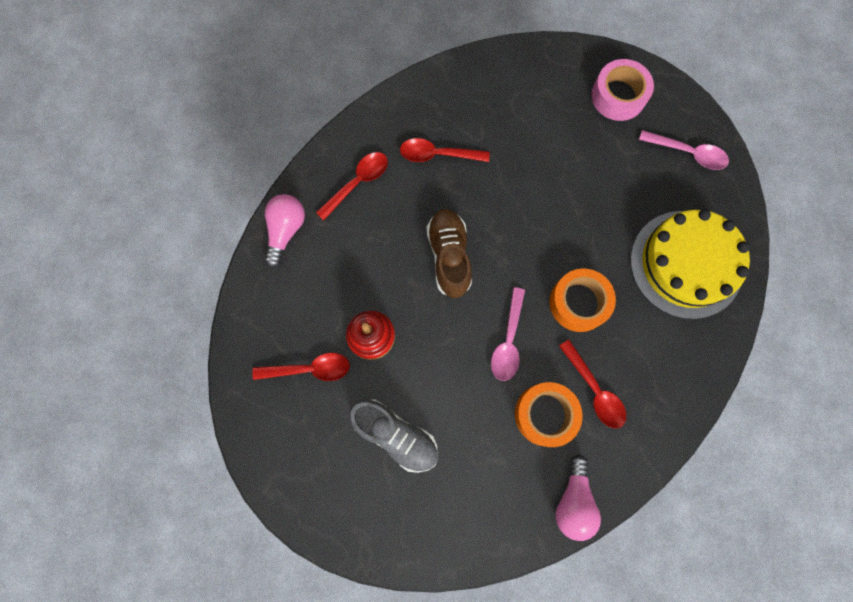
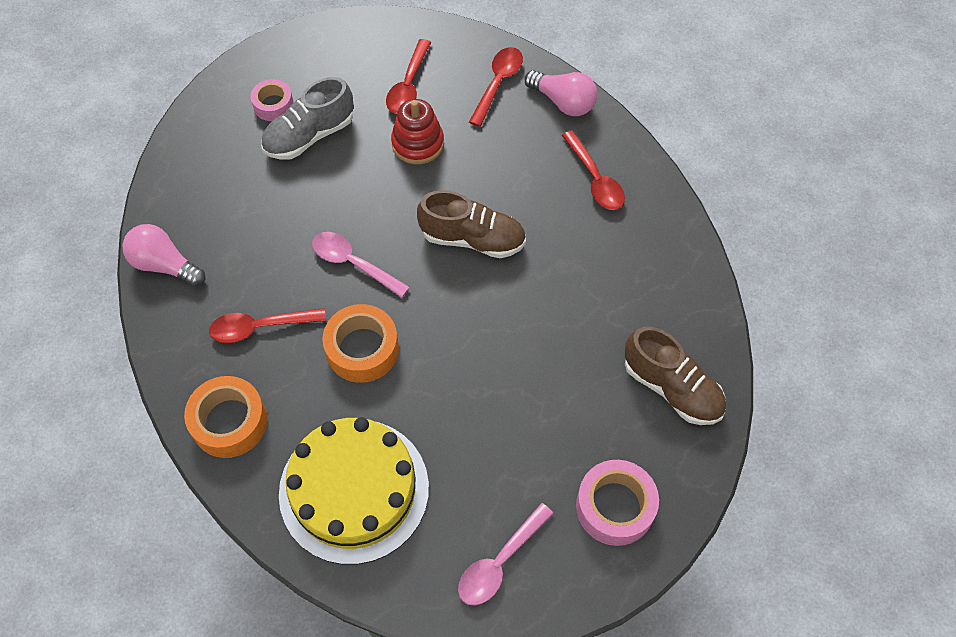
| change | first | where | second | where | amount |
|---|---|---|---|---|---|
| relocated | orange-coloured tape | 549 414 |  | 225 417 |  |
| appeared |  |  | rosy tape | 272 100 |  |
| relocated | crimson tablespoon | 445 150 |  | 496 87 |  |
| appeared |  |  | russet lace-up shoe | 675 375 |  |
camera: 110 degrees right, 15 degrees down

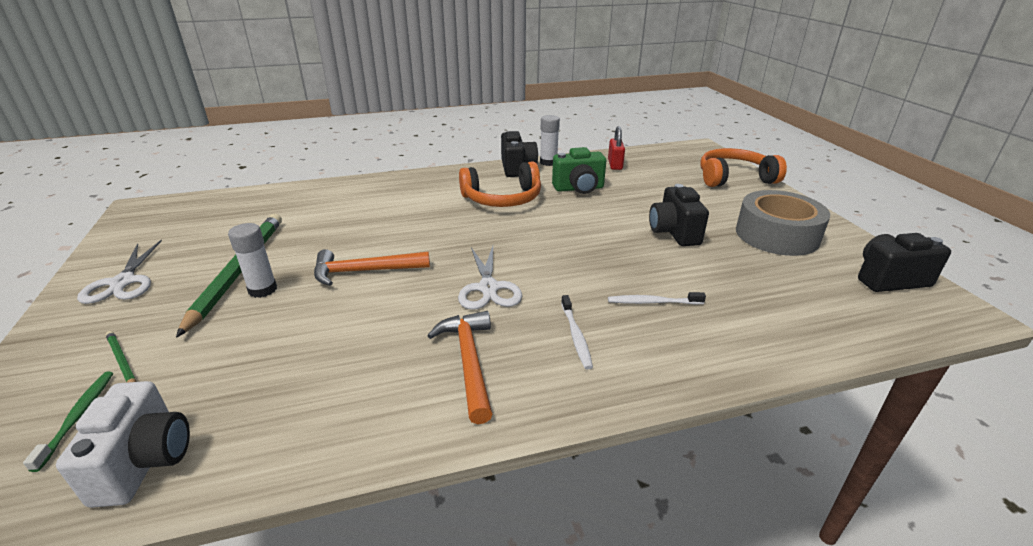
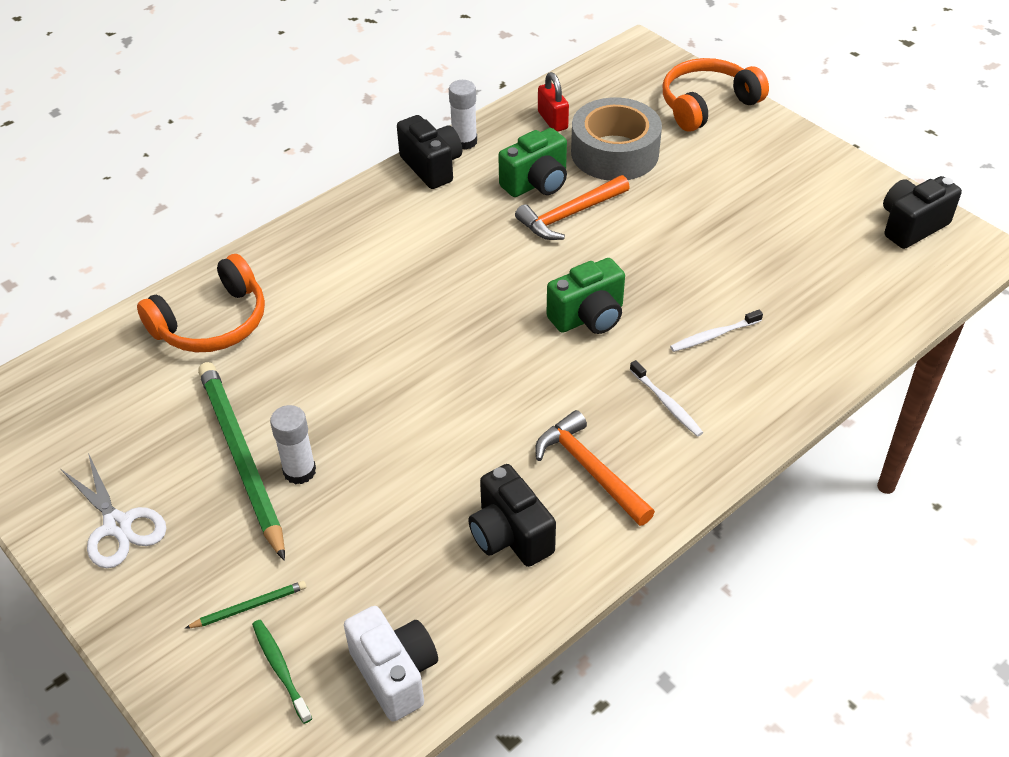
| change | first | where | second | where | amount |
|---|---|---|---|---|---|
| relocated | orange-coloured headset | 500 184 |  | 201 303 |  |
| spun | green lead pencil | 120 356 |  | 245 605 | 135 degrees clockwise |
| relocated | black photo camera | 679 215 |  | 512 515 |  |
| relocated | orange-coloured carpenter's hammer | 372 267 |  | 572 207 |  |
| appeared |  |  | green photo camera | 586 296 |  |
| relocated | grey tape | 783 223 |  | 616 139 |  |
| missing | white shears | 490 278 |  |  |  |
camera: 25 degrees left, 15 degrees up

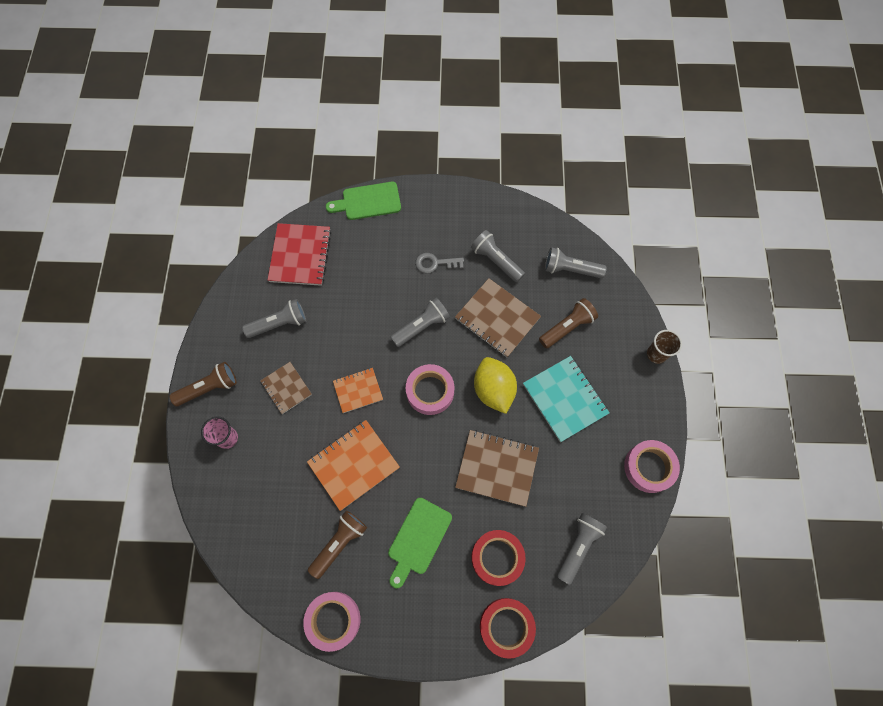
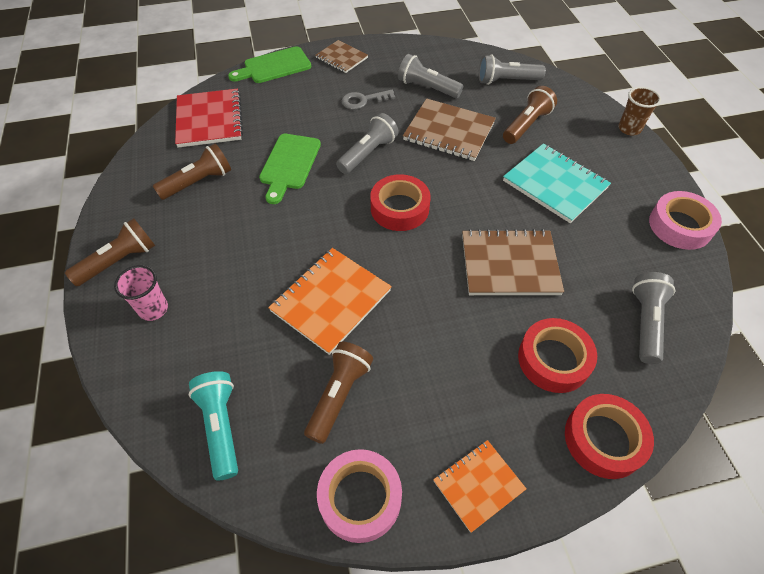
| change | first | where | second | where | amount |
|---|---|---|---|---|---|
| colour | grey flashlight | 274 318 | russet flashlight | 192 171 |  |
| appeared |  |  | turquoise flashlight | 213 426 |  |
| relocated | green bread board | 420 543 |  | 290 169 |  |
| relocated | russet notepad | 286 388 |  | 341 56 |  |
| colour | rosy tape | 430 389 | crimson tape | 400 202 |  |
| relocated | orange-coloured notepad | 358 390 |  | 479 486 |  |
| missing | yellow lemon | 495 385 |  |  |  |
camera: 15 degrees left, 15 degrees down

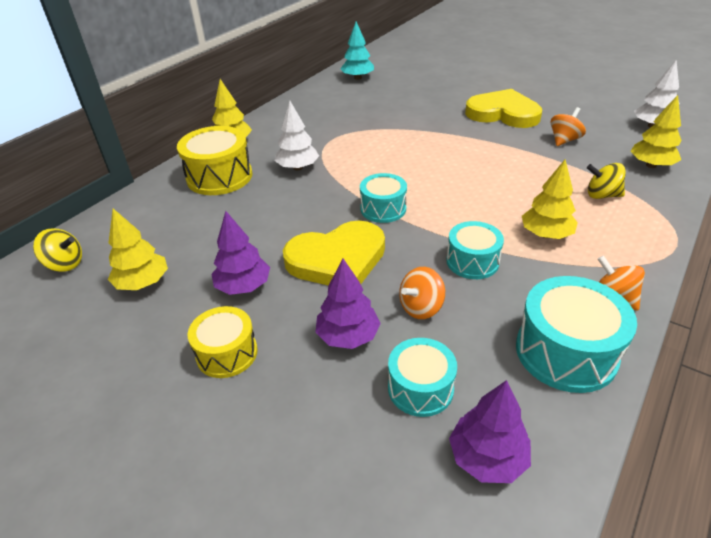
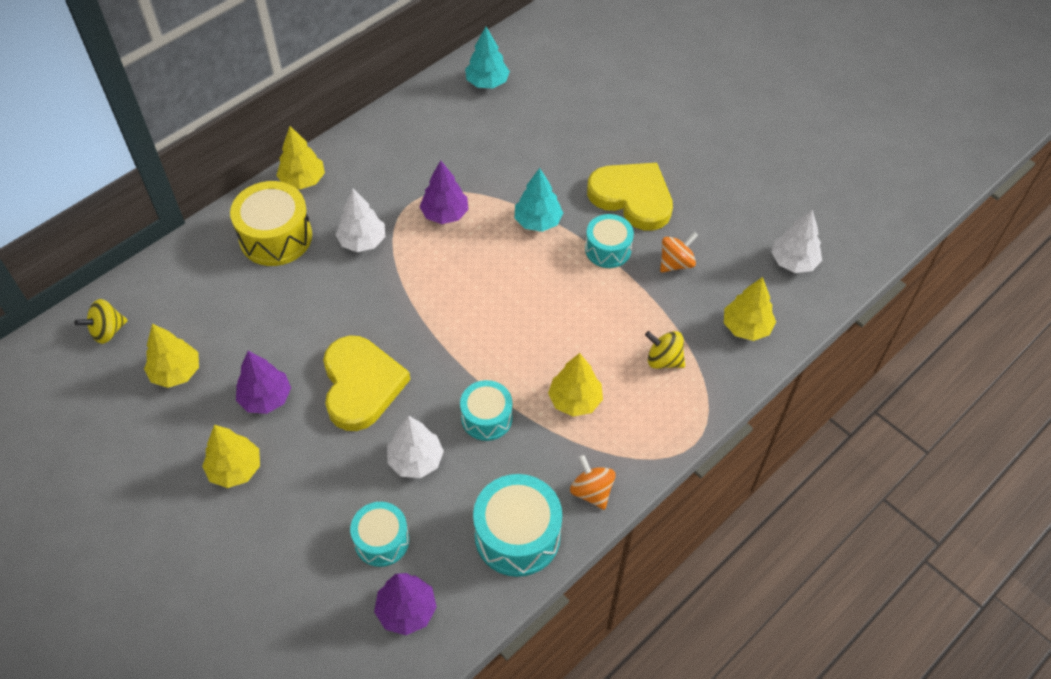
| change | first | where | second | where | amount |
|---|---|---|---|---|---|
| spun | yellow toy top | 57 250 |  | 101 321 | 120 degrees clockwise |
| exchanged | yellow drum | 223 342 | yellow toy tree | 231 456 |  |
| spun | yellow heart shape | 334 253 |  | 366 383 | 90 degrees counterclockwise |
| exchanged | orange-coloured toy top | 422 293 | white toy tree | 415 447 |  |
| relocated | violet toy tree | 348 303 |  | 444 192 |  |
| appeared |  |  | turquoise toy tree | 539 200 |  |
| relocated | turquoise drum | 383 198 |  | 609 241 |  |
camera: 10 degrees right, 15 degrees up

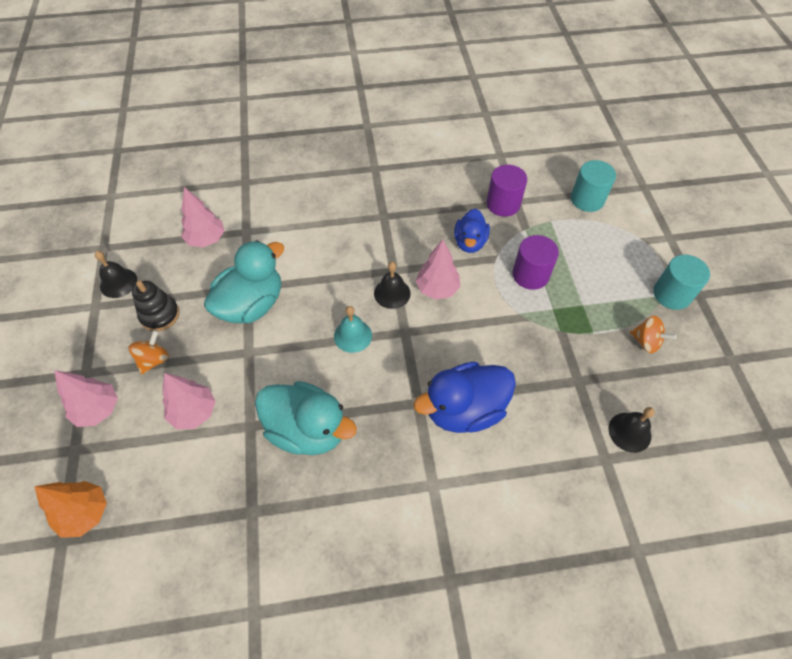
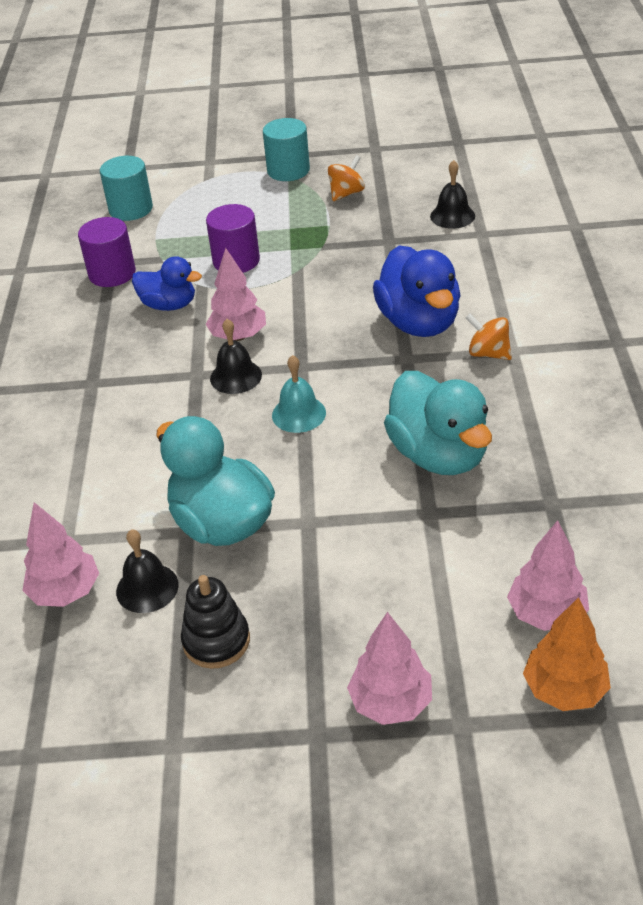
| change | first | where | second | where | amount |
|---|---|---|---|---|---|
| relocated | black school bell | 116 274 |  | 147 571 |  |
| spun | turquoise toy duck | 306 418 |  | 438 423 | 120 degrees clockwise |
| relocated | orange-coloured toy top | 149 352 |  | 489 337 |  |
| relocated | rosy toy tree | 189 401 |  | 548 575 |  |
camera: 80 degrees left, 15 degrees down

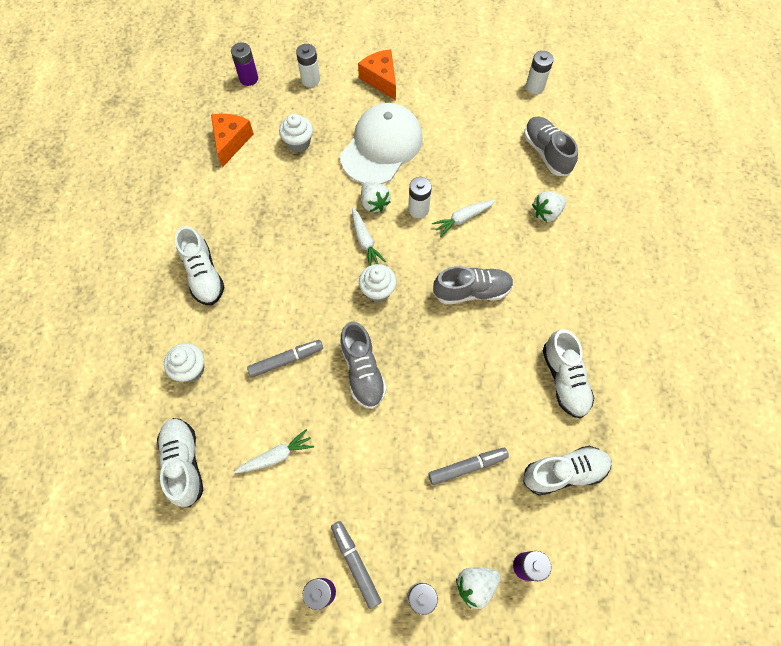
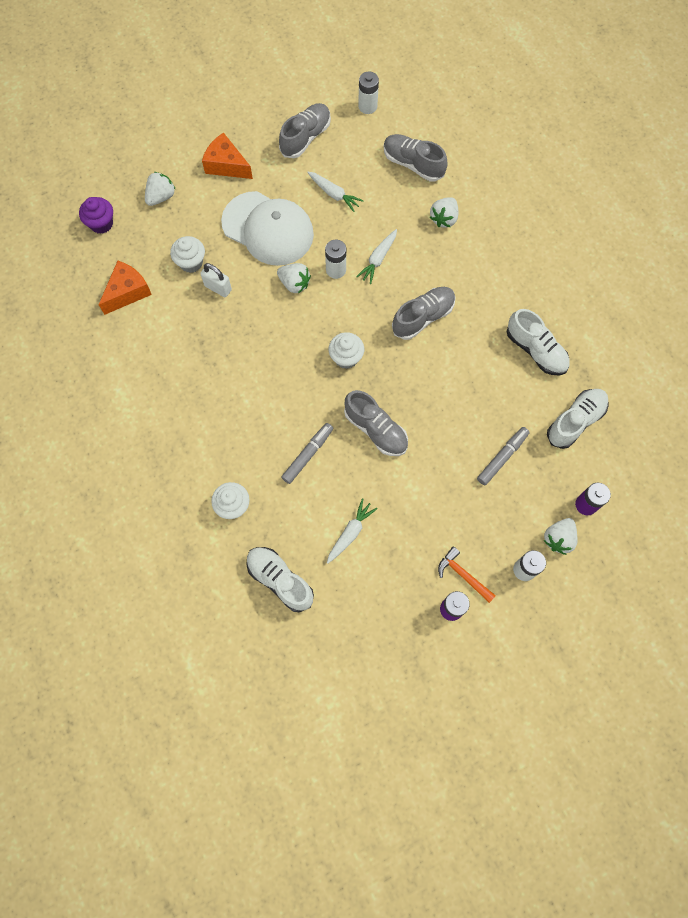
| change | first | where | second | where | amount |
|---|---|---|---|---|---|
| exchanged | violet power cell | 244 64 | violet fairy cake | 96 215 |  |
| spun | orange-coloured cheese | 232 140 |  | 125 288 | 60 degrees clockwise |
| exchanged | white power cell | 308 65 | white toy strawberry | 160 189 |  |
| appeared |  |  | white lock | 216 280 |  |
| spun | white baseball cap | 381 143 |  | 267 228 | 120 degrees clockwise |
| appeared |  |  | grey lace-up shoe | 305 130 |  |
| relocated | white root vegetable | 369 237 |  | 335 192 |  |
| exchanged | grey felt pen | 356 565 | orange-coloured carpenter's hammer | 467 575 |  |
| missing | white lace-up shoe | 199 265 |  |  |  |
camera: 30 degrees left, 5 degrees up

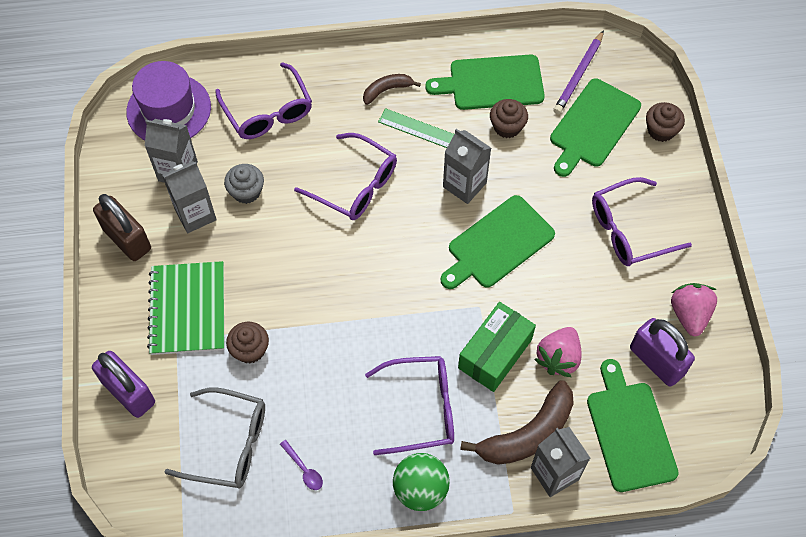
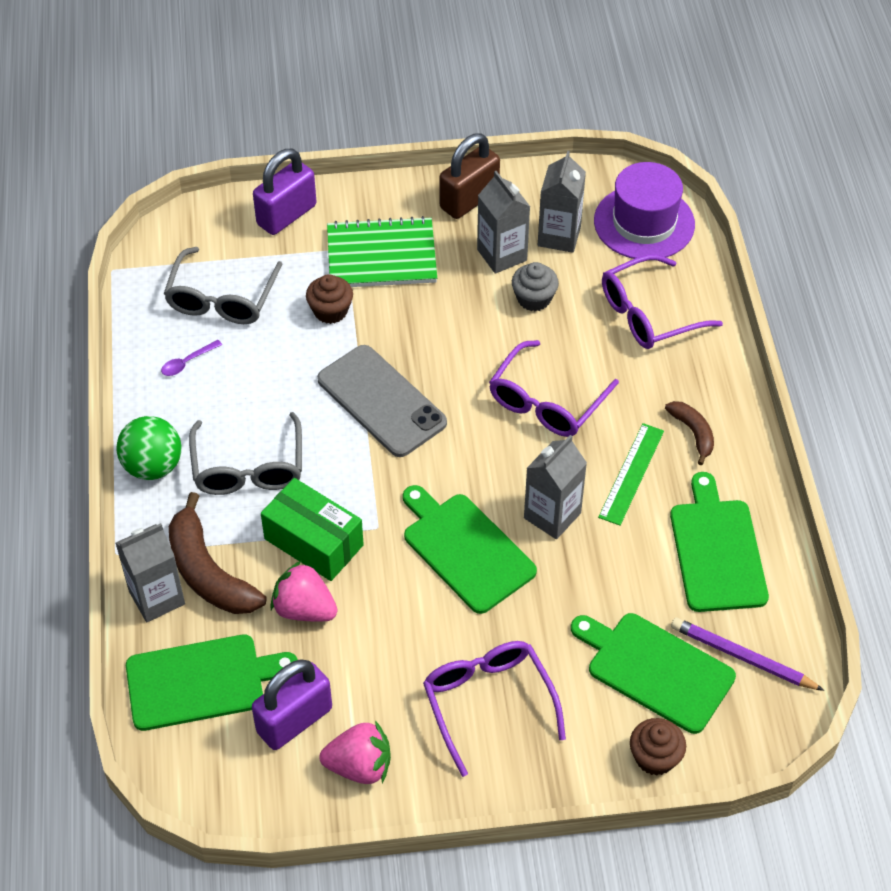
| change | first | where | second | where | amount |
|---|---|---|---|---|---|
| colour | violet eyeglasses | 409 405 | grey eyeglasses | 245 453 |  |
| appeared |  |  | grey phone | 382 401 |  |
| missing | russet fairy cake | 509 118 |  |  |  |
camera: 90 degrees right, 10 degrees down

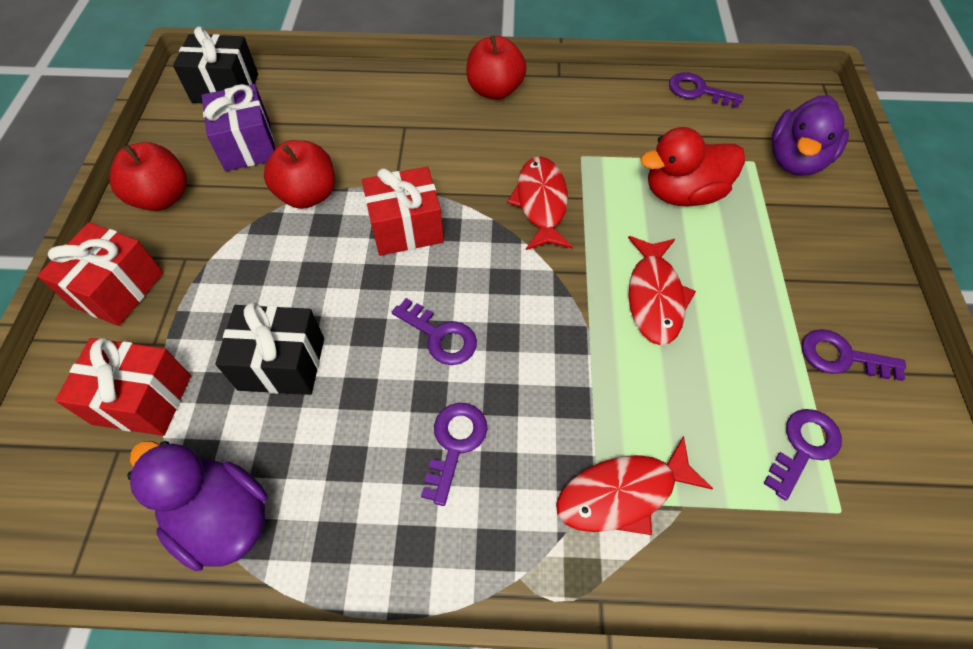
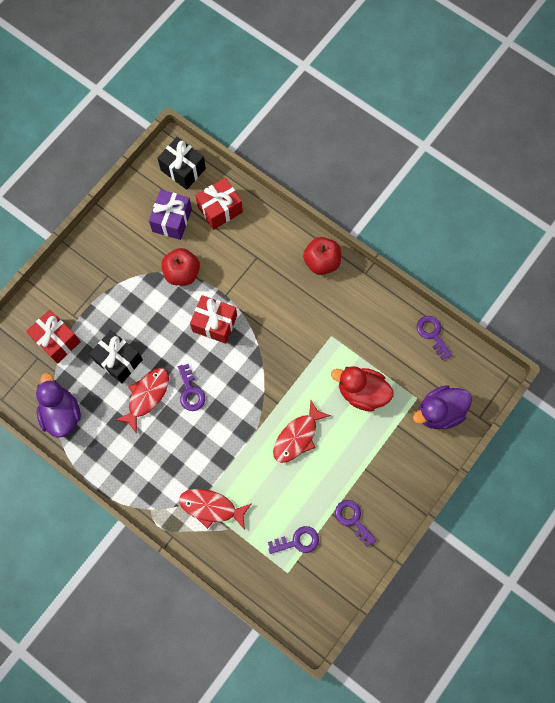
| change | first | where | second | where | amount |
|---|---|---|---|---|---|
| relocated | crimson fish | 540 203 |  | 142 401 |  |
| relocated | crimson gift | 100 274 |  | 219 204 |  |
| missing | crimson toy apple | 148 176 |  |  |  |
| missing | violet door key | 454 454 |  |  |  |
camera: 35 degrees right, 15 degrees up

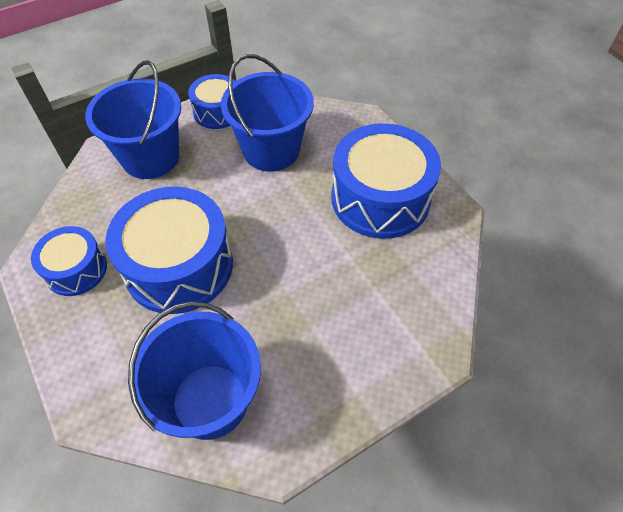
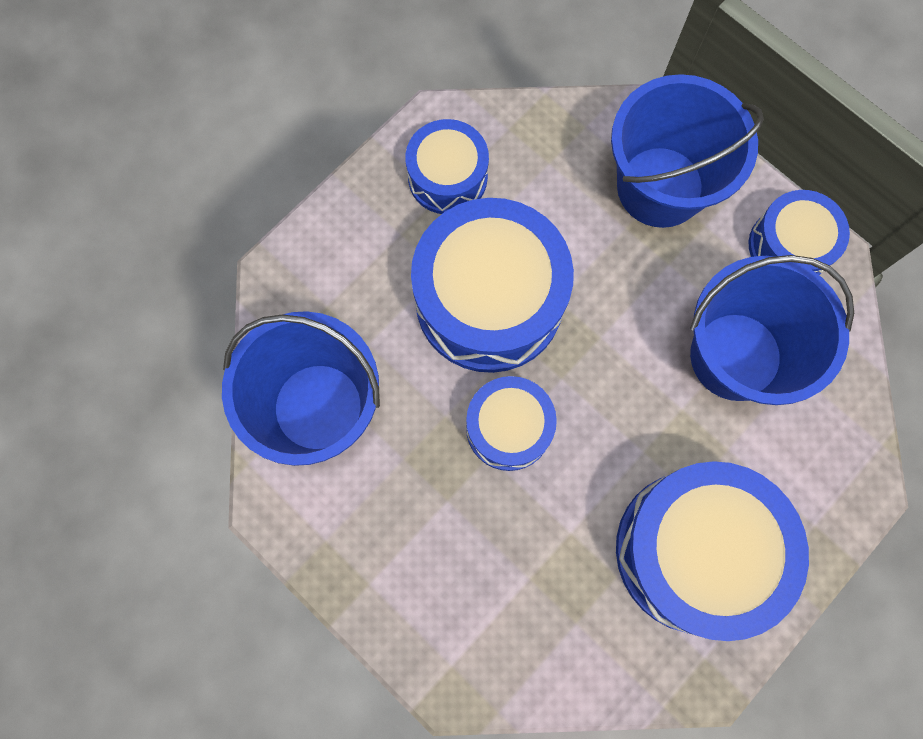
| change | first | where | second | where | amount |
|---|---|---|---|---|---|
| appeared |  |  | blue drum | 511 423 |  |
camera: 75 degrees right, 20 degrees up

